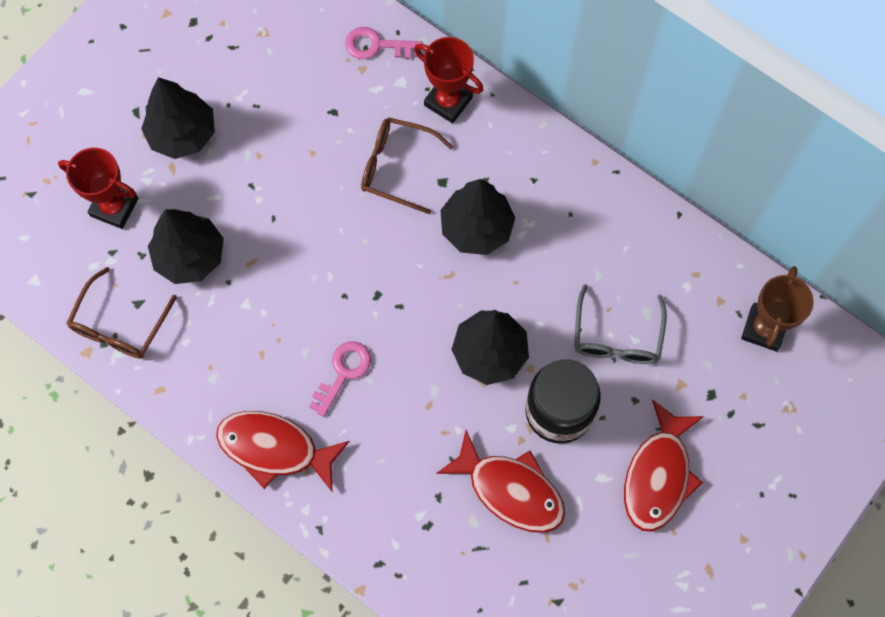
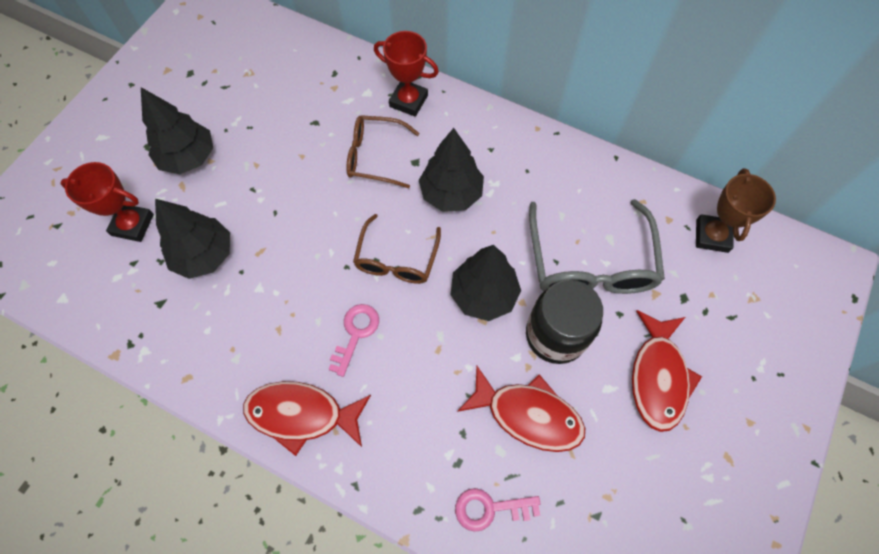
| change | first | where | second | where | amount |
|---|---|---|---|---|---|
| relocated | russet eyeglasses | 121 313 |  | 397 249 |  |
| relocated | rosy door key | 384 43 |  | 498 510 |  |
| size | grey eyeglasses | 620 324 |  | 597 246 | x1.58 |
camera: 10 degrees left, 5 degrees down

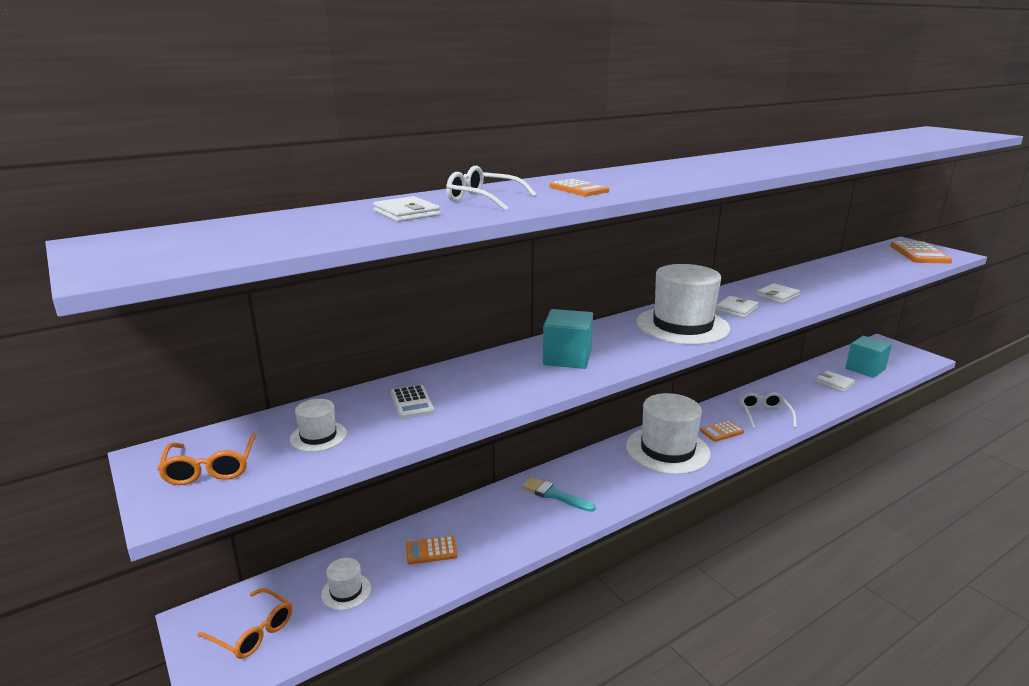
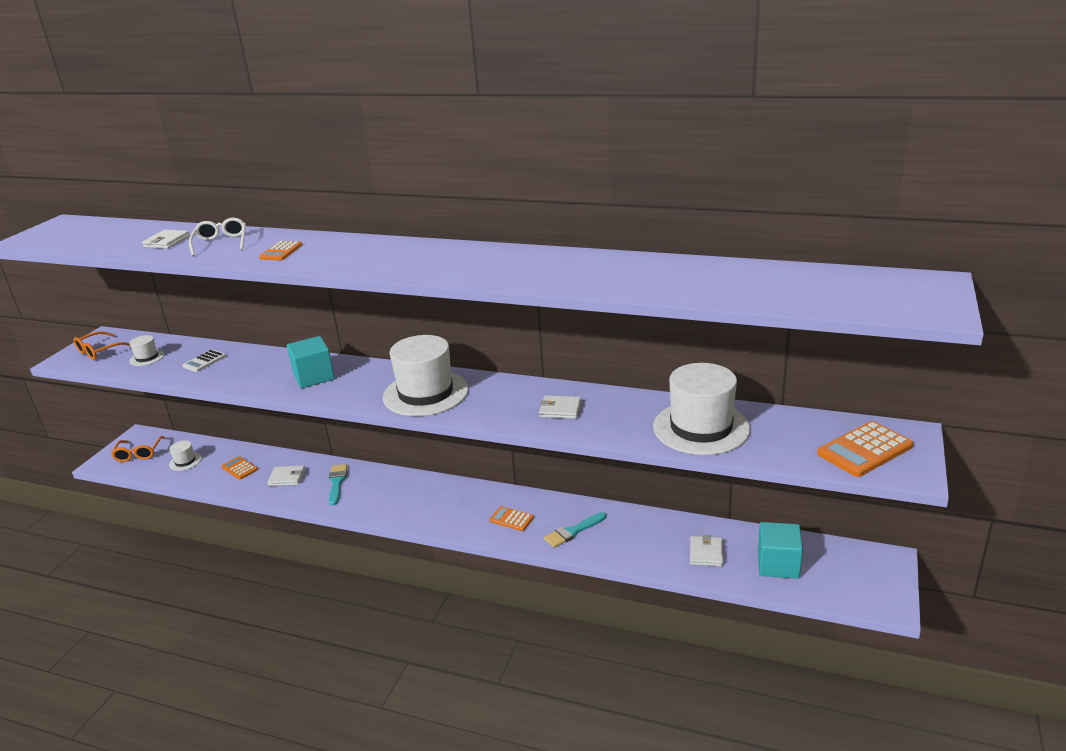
| change | first | where | second | where | amount |
|---|---|---|---|---|---|
| relocated | white card wallet | 737 307 |  | 286 475 |  |
| exchanged | white eyeglasses | 768 411 | turquoise brush | 575 530 |  |
| relocated | white top hat | 668 433 |  | 701 409 |  |
camera: 55 degrees right, 5 degrees up

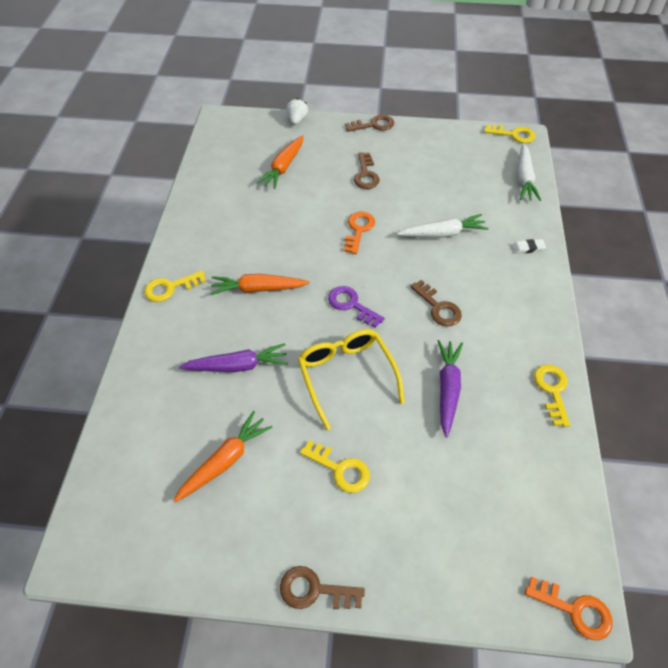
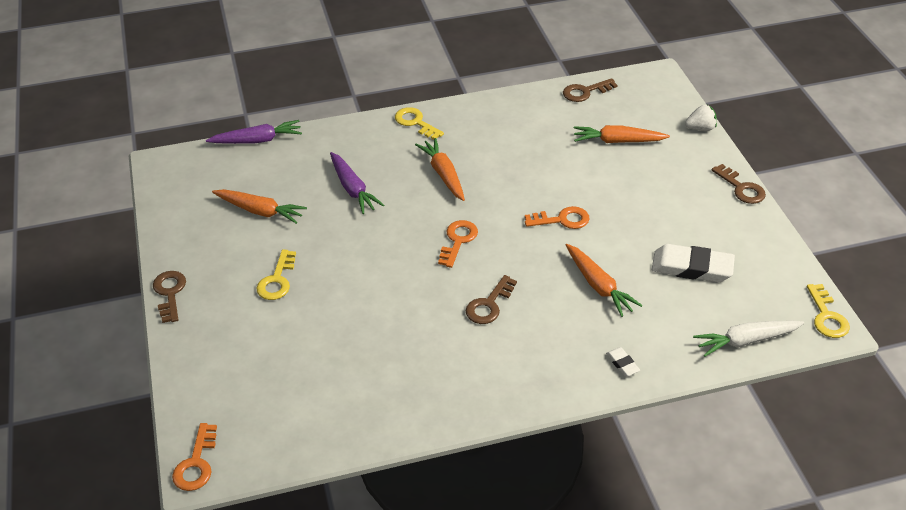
| change | first | where | second | where | amount |
|---|---|---|---|---|---|
| relocated | violet root vegetable | 450 389 |  | 254 132 |  |
| colour | violet door key | 356 307 | orange-coloured door key | 458 244 |  |
| relocated | russet door key | 367 170 |  | 590 90 |  |
| colour | white root vegetable | 442 226 | orange-coloured root vegetable | 604 280 |  |
| appeared |  |  | white gum eraser | 693 263 |  |
| missing | yellow eyeglasses | 351 379 |  |  |  |
| missing | yellow door key | 552 396 |  |  |  |
camera: 70 degrees right, 10 degrees down

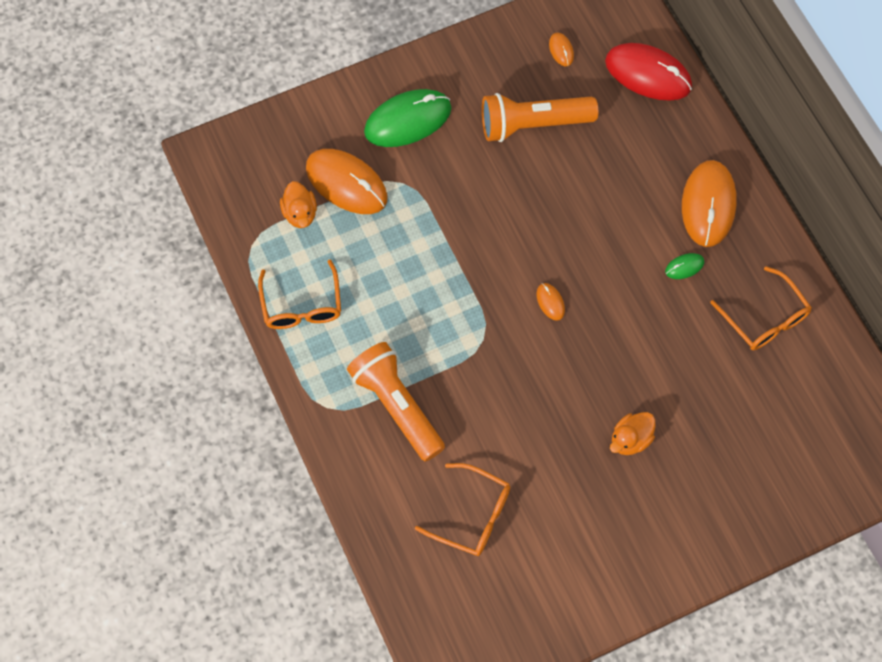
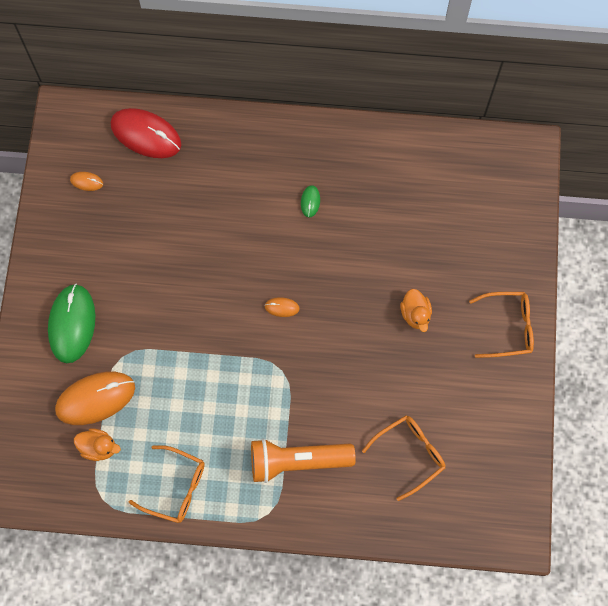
| change | first | where | second | where | amount |
|---|---|---|---|---|---|
| spun | crimson PC mouse | 648 72 |  | 146 133 | 60 degrees clockwise |
| relocated | orange-coloured eyeglasses | 761 308 |  | 501 325 |  |
| missing | orange-coloured flashlight | 540 117 |  |  |  |
| missing | orange-coloured PC mouse | 709 203 |  |  |  |
camera: 60 degrees left, 5 degrees up

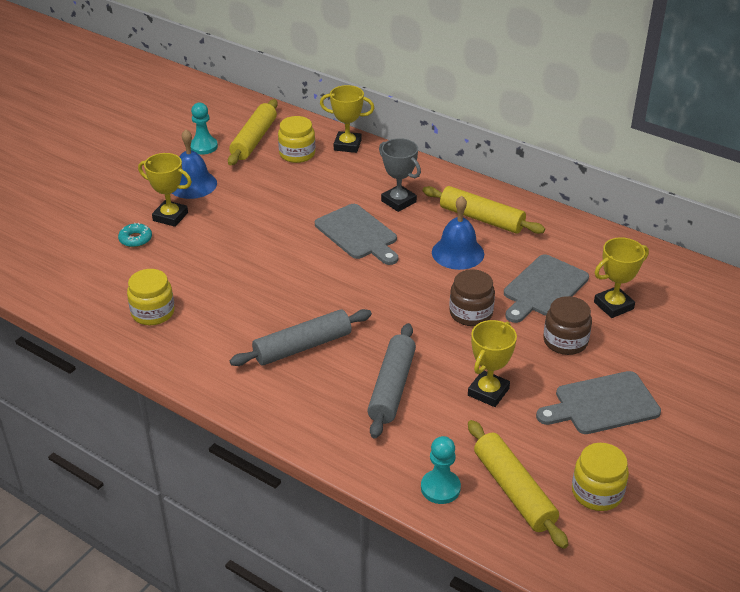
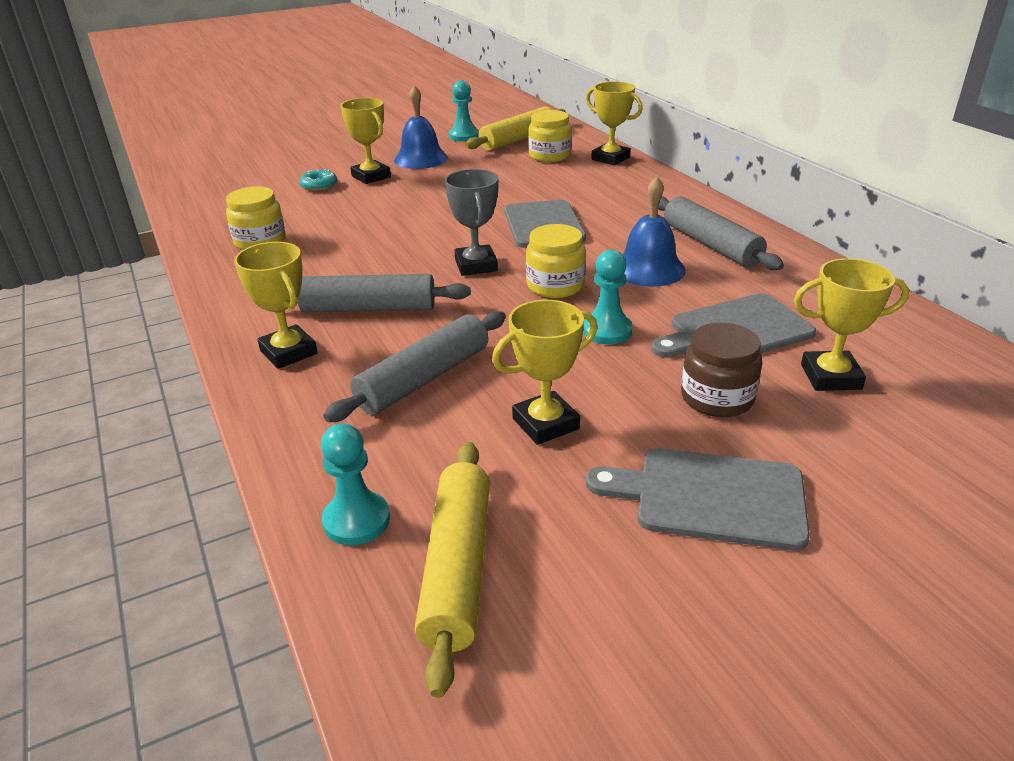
| change | first | where | second | where | amount |
|---|---|---|---|---|---|
| appeared |  |  | yellow award cup | 276 305 |  |
| relocated | grey award cup | 400 175 |  | 471 222 |  |
| relocated | yellow jam jar | 600 477 |  | 556 261 |  |
| exchanged | russet jam jar | 472 297 | turquoise chess pawn | 607 297 |  |
| colour | yellow dough roller | 484 210 | grey dough roller | 721 233 |  |
camera: 30 degrees right, 5 degrees down

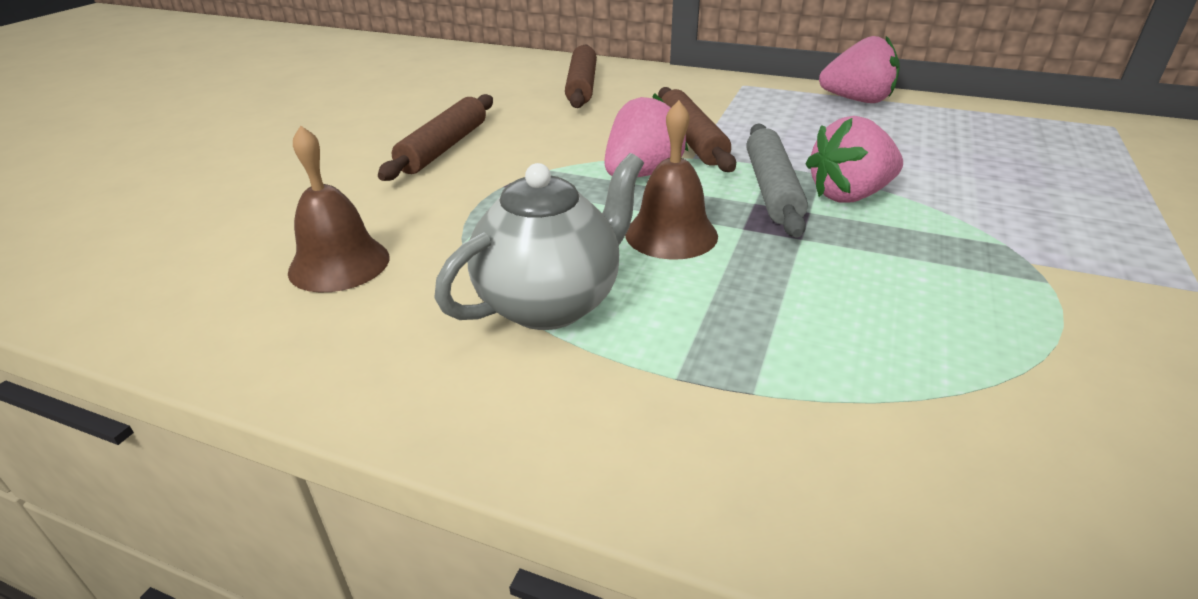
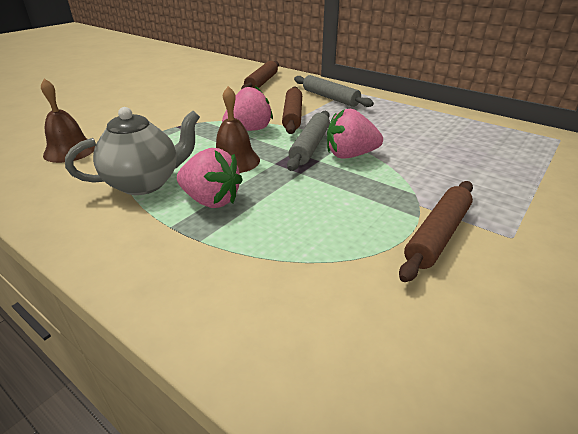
| change | first | where | second | where | amount |
|---|---|---|---|---|---|
| relocated | rosy toy strawberry | 859 69 |  | 210 178 |  |
| appeared |  |  | grey dough roller | 334 91 |  |
| relocated | russet dough roller | 435 137 |  | 436 231 |  |
camera: 15 degrees right, 0 degrees up

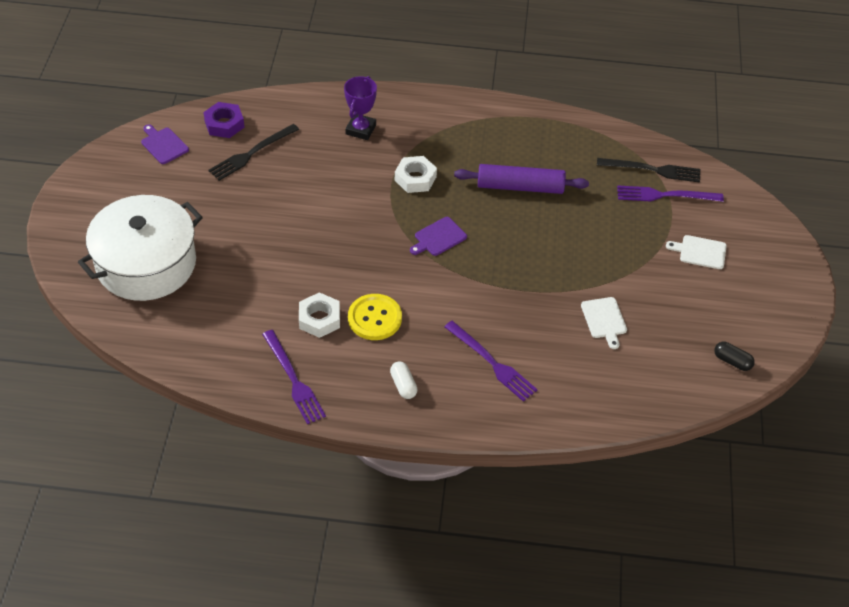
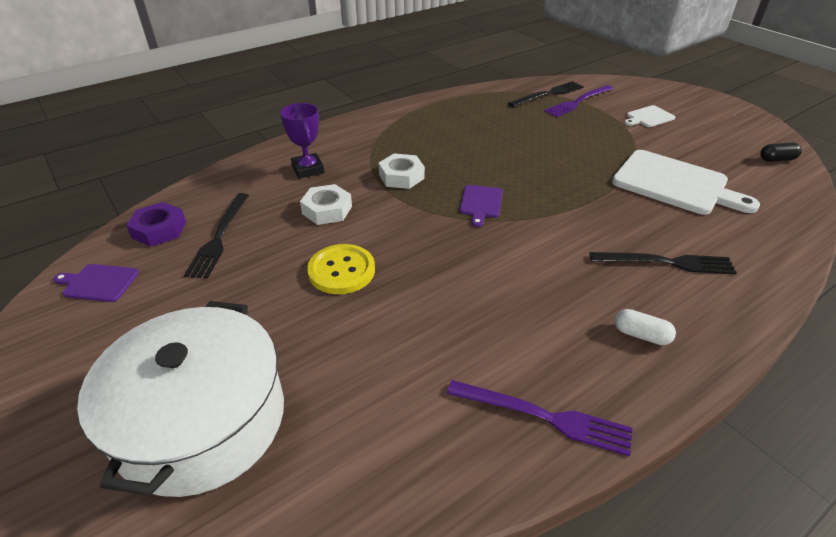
| change | first | where | second | where | amount |
|---|---|---|---|---|---|
| relocated | white hexagon nut | 319 315 |  | 326 204 |  |
| relocated | yellow button | 375 317 |  | 341 269 |  |
| colour | violet dinner fork | 491 361 | black dinner fork | 663 263 |  |
| size | white bread board | 604 323 |  | 686 182 | x2.05 |
| missing | violet dough roller | 521 179 |  |  |  |
camera: 40 degrees left, 10 degrees down

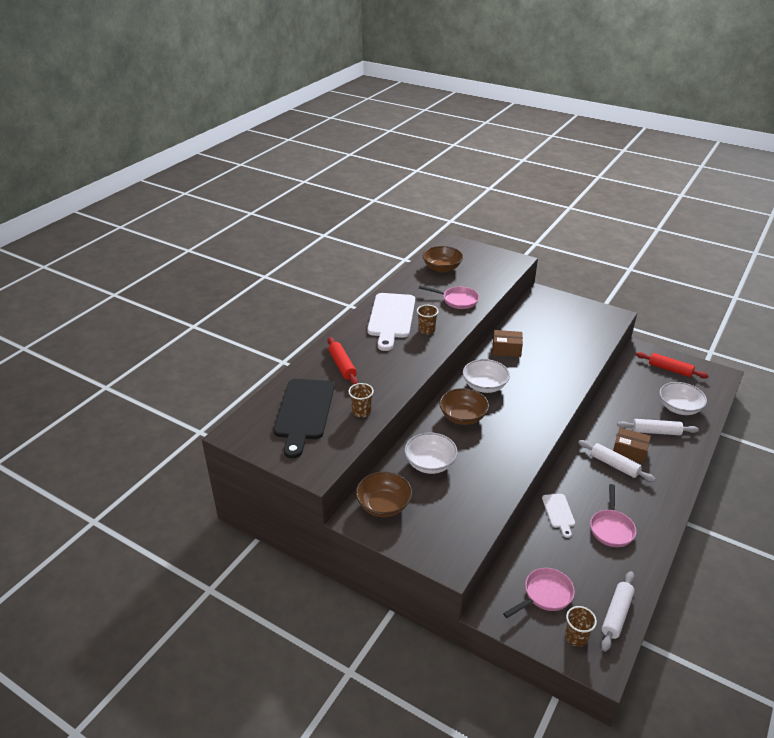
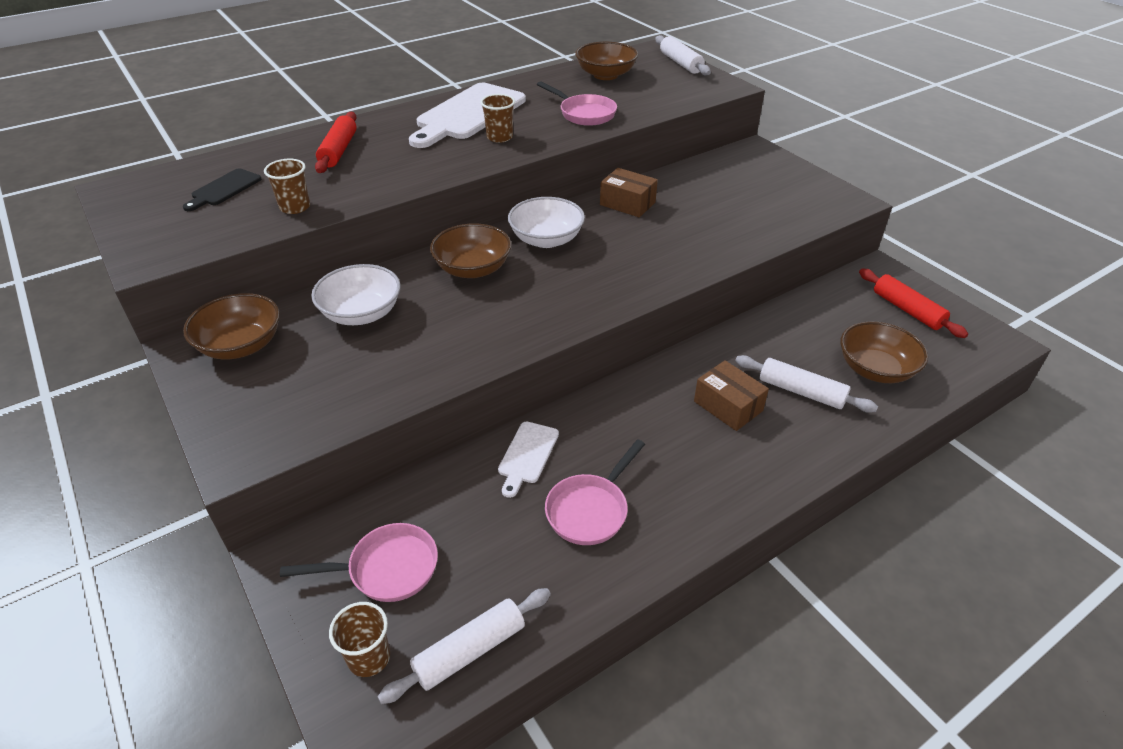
| change | first | where | second | where | amount |
|---|---|---|---|---|---|
| size | black bread board | 304 418 |  | 222 189 | x0.49 |
| relocated | white dough roller | 616 461 |  | 683 55 |  |
| colour | white deep dish | 683 398 | russet deep dish | 884 352 |  |
camera: 25 degrees right, 5 degrees up

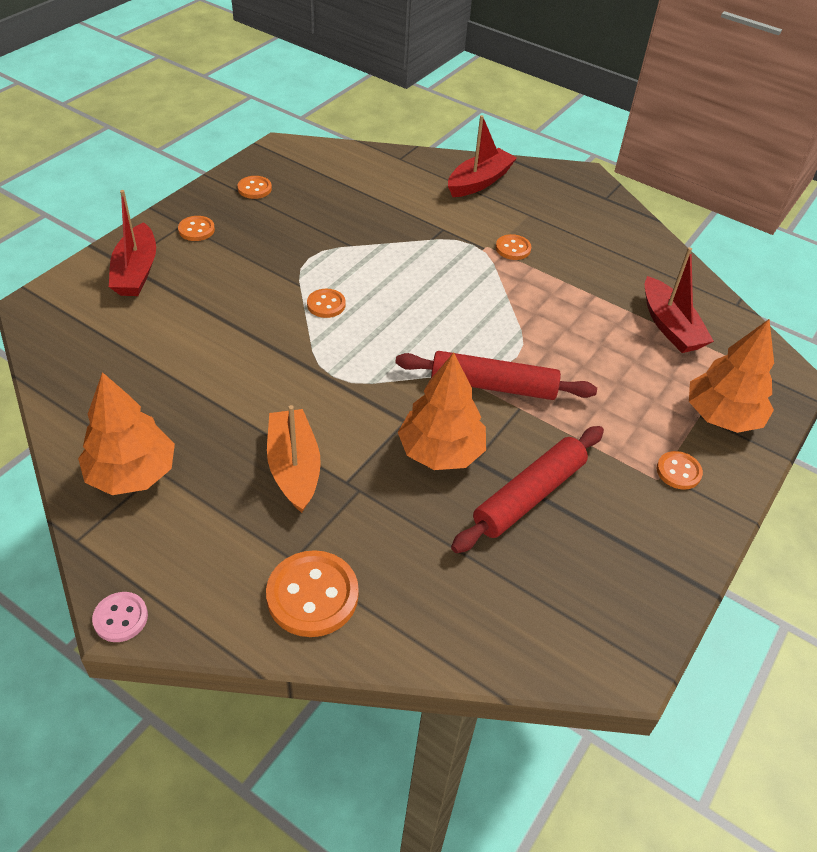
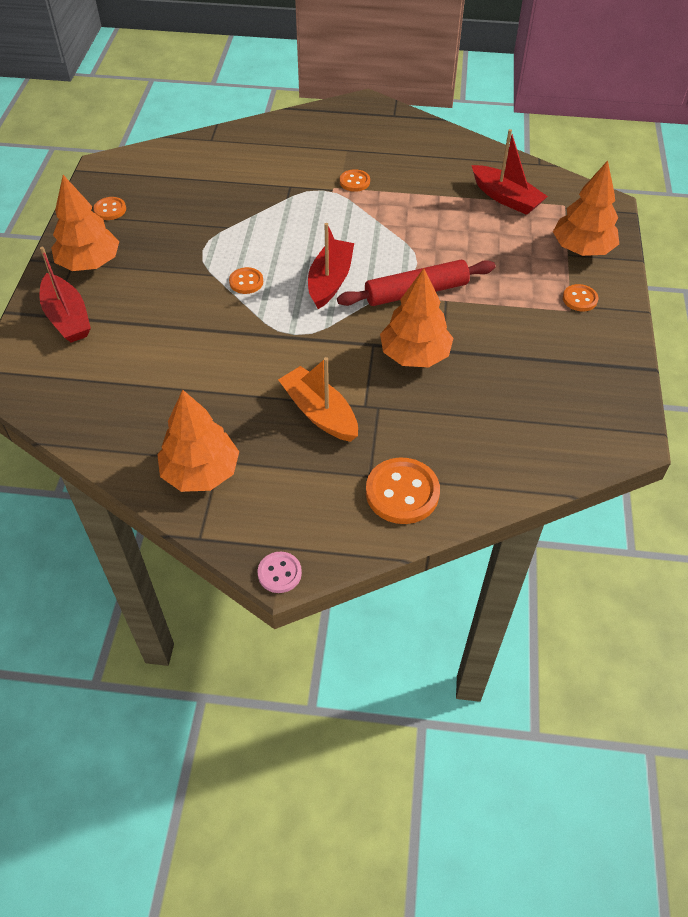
| change | first | where | second | where | amount |
|---|---|---|---|---|---|
| exchanged | orange-coloured button | 196 228 | orange-coloured toy tree | 85 223 |  |
| relocated | crimson toy boat | 482 156 |  | 331 266 |  |
| missing | crimson dough roller | 527 489 |  |  |  |
camera: 25 degrees left, 5 degrees up

